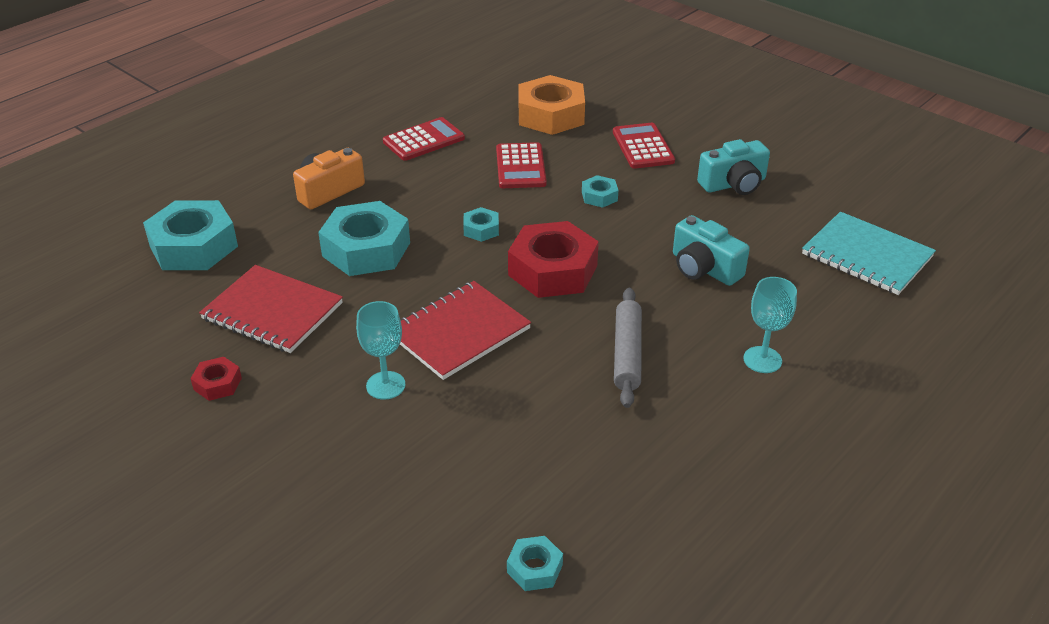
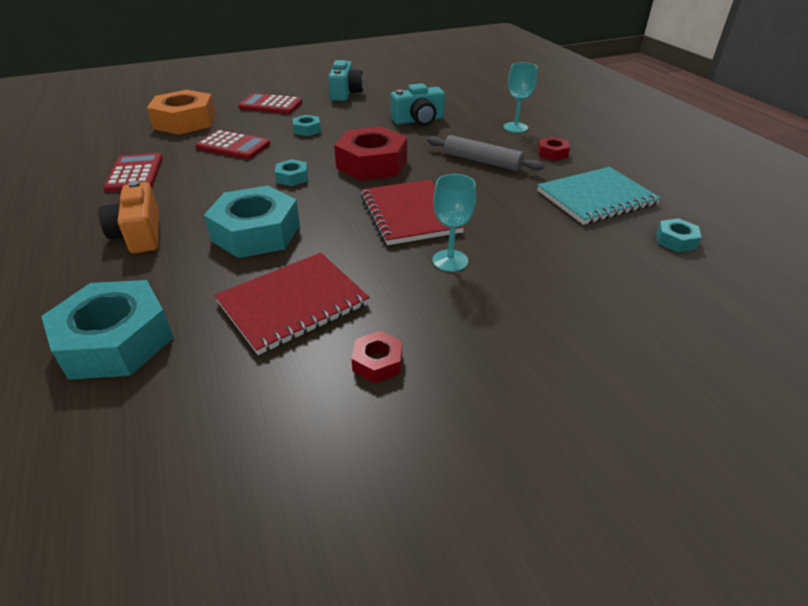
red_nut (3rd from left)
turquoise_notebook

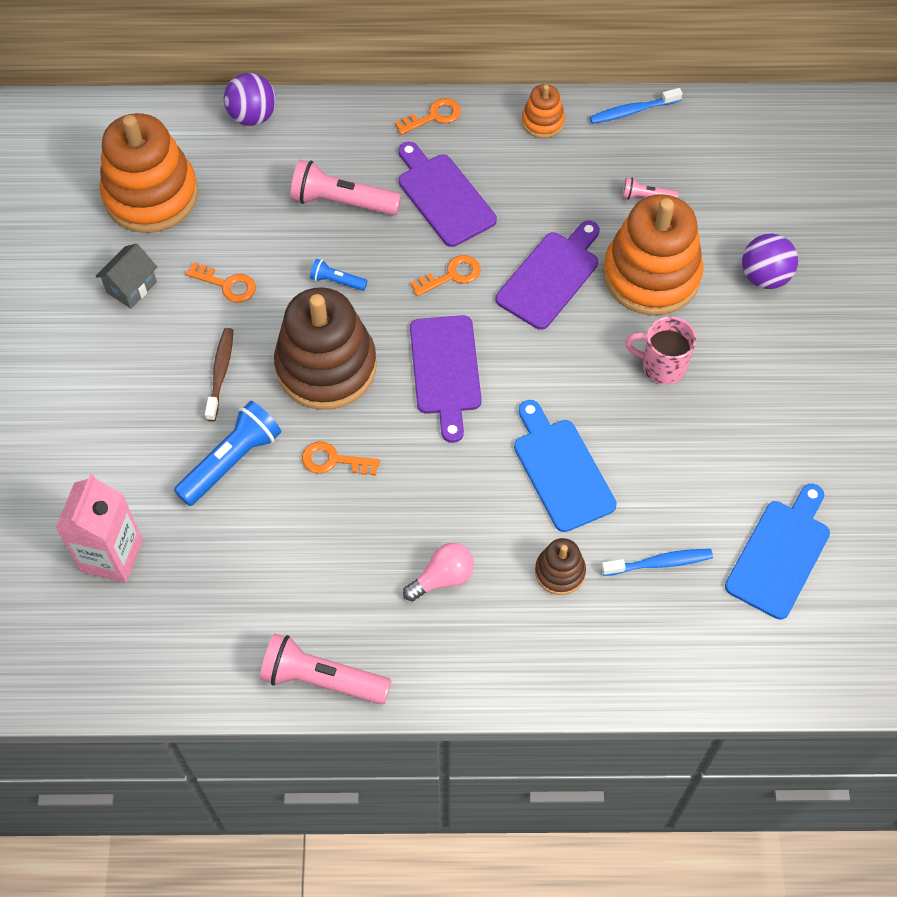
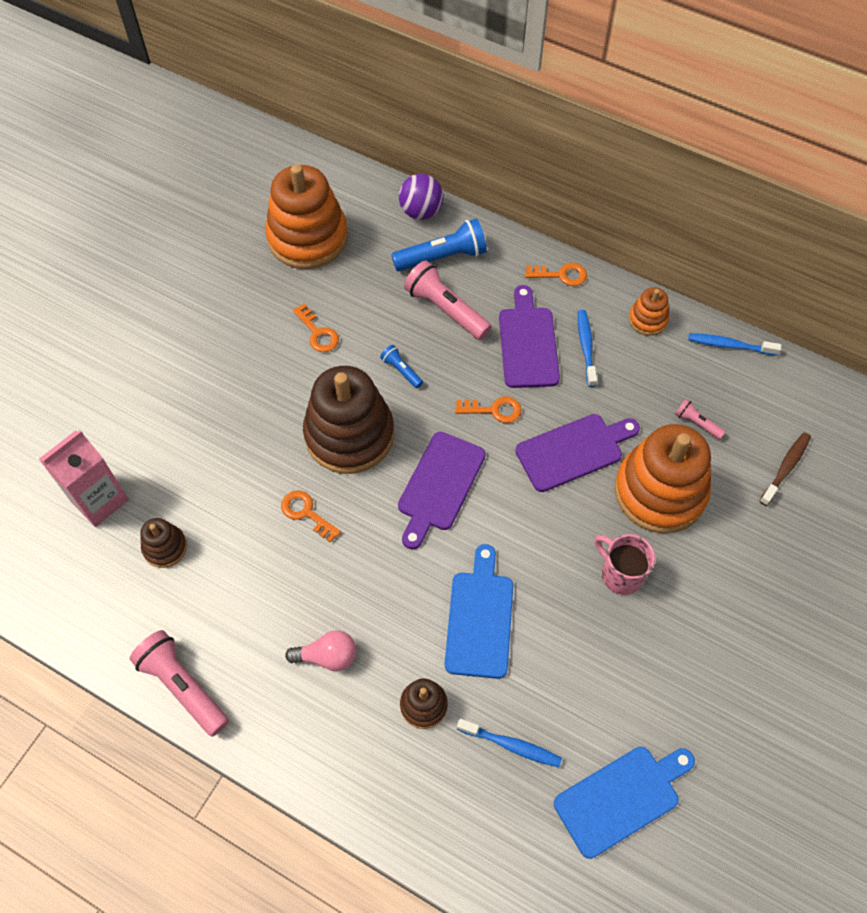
grey_house
purple_ball (2nd from left in the first image)
brown_stacking_toy (1st from left)
blue_toothbrush (2nd from left)
blue_flashlight (2nd from left)
brown_toothbrush

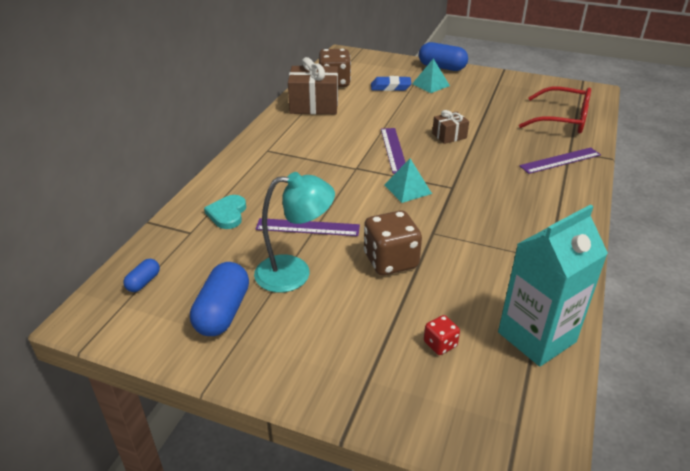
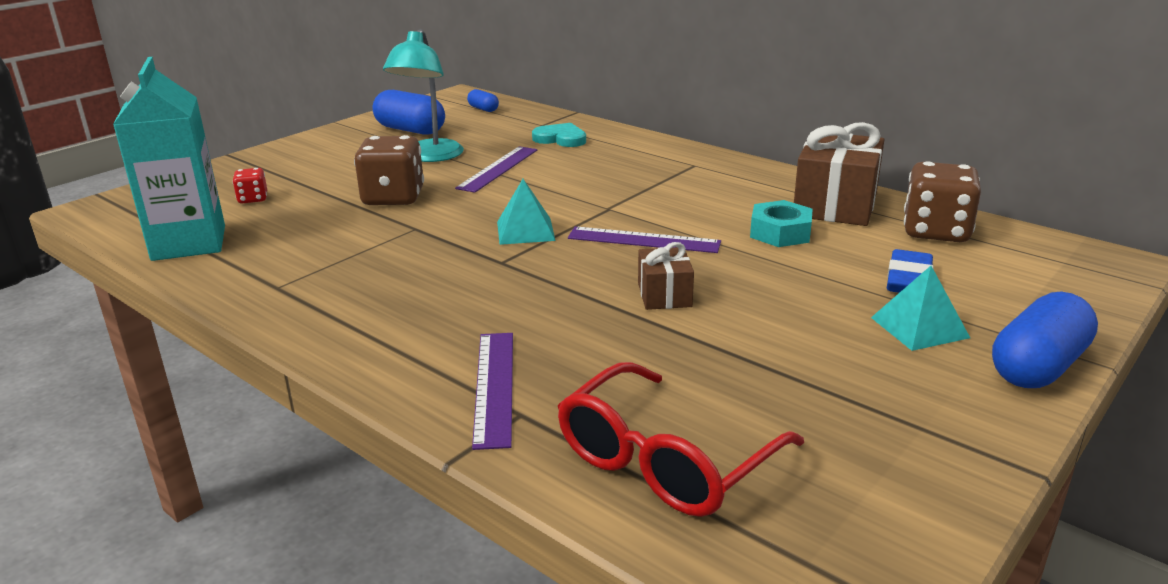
turquoise_nut

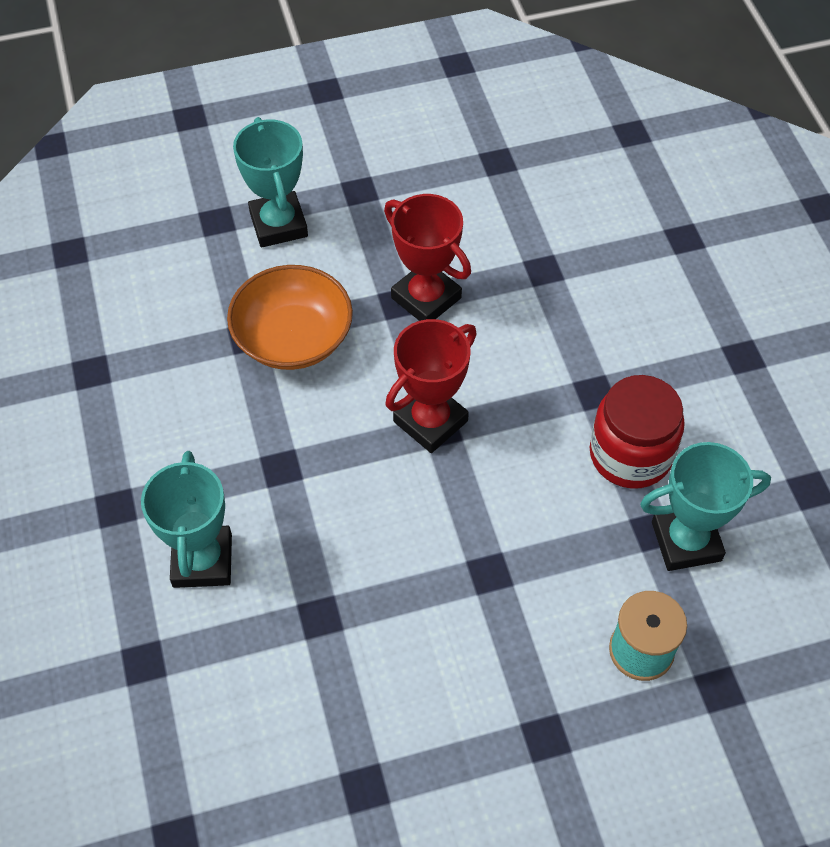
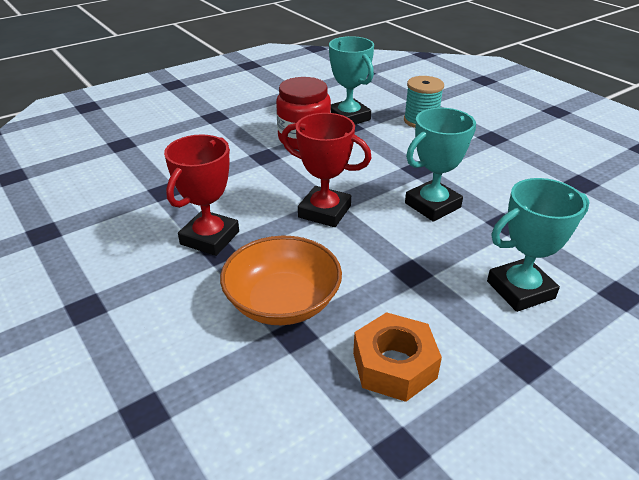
orange_nut
turquoise_trophy (2nd from left)

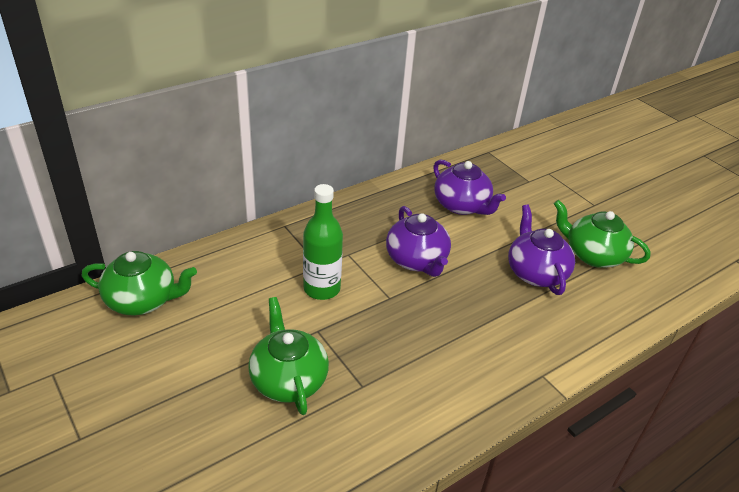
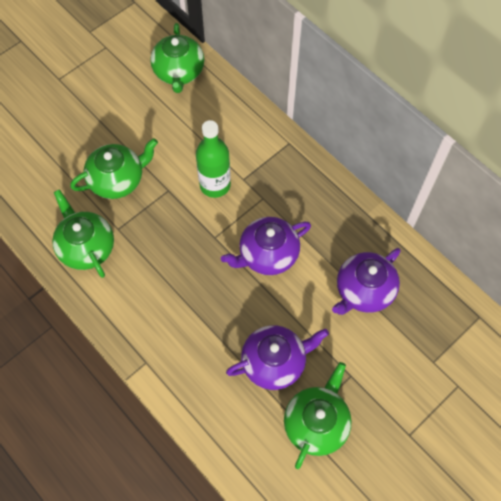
green_teapot (1st from left)

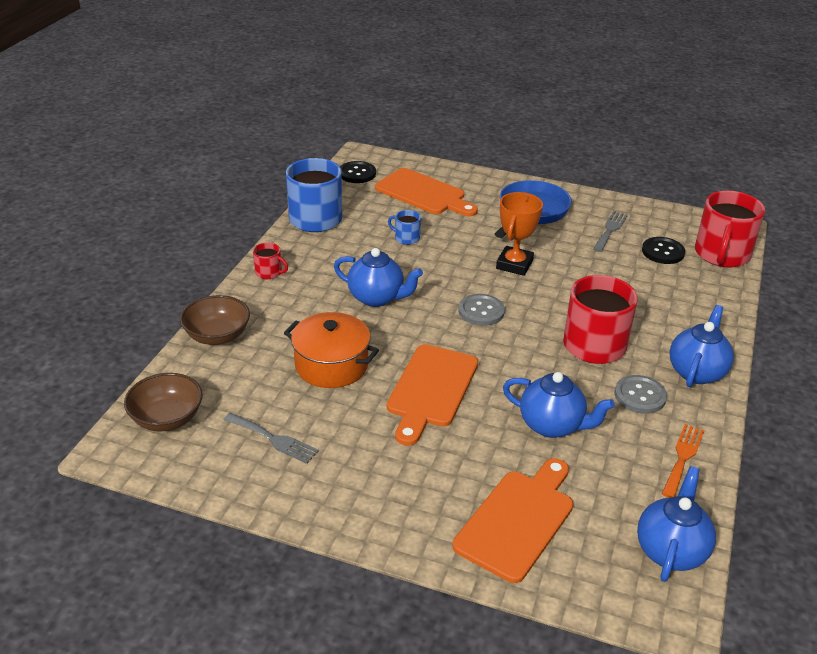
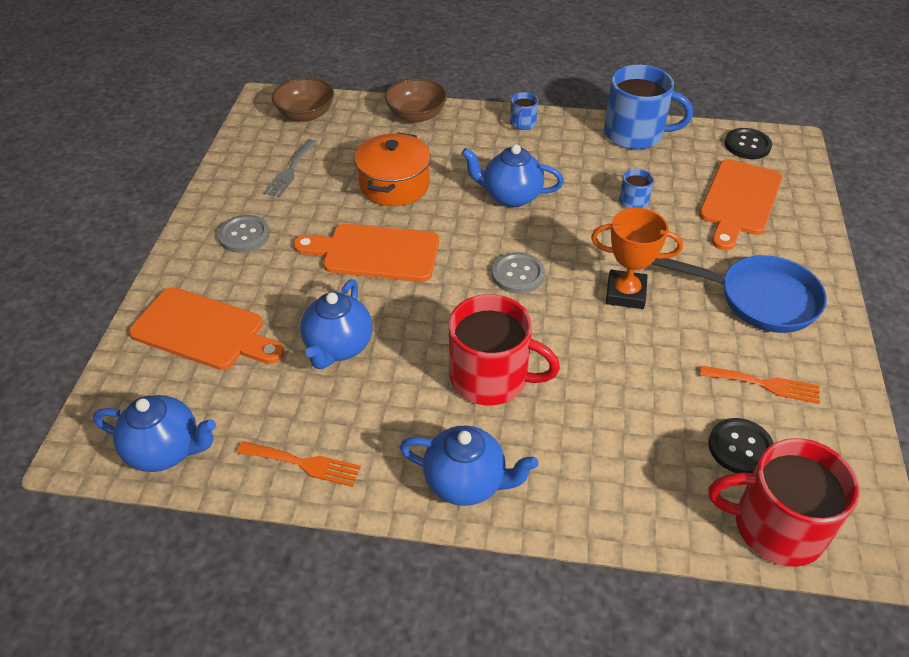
grey_button (1st from left)
blue_mug (1st from left)
orange_fork (2nd from left)
blue_teapot (4th from left)

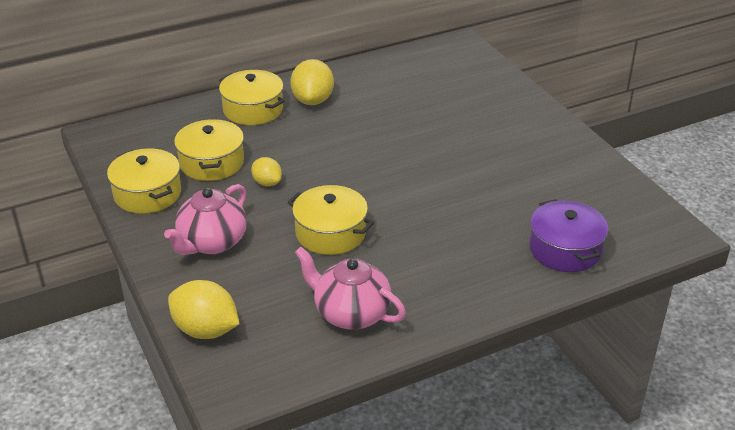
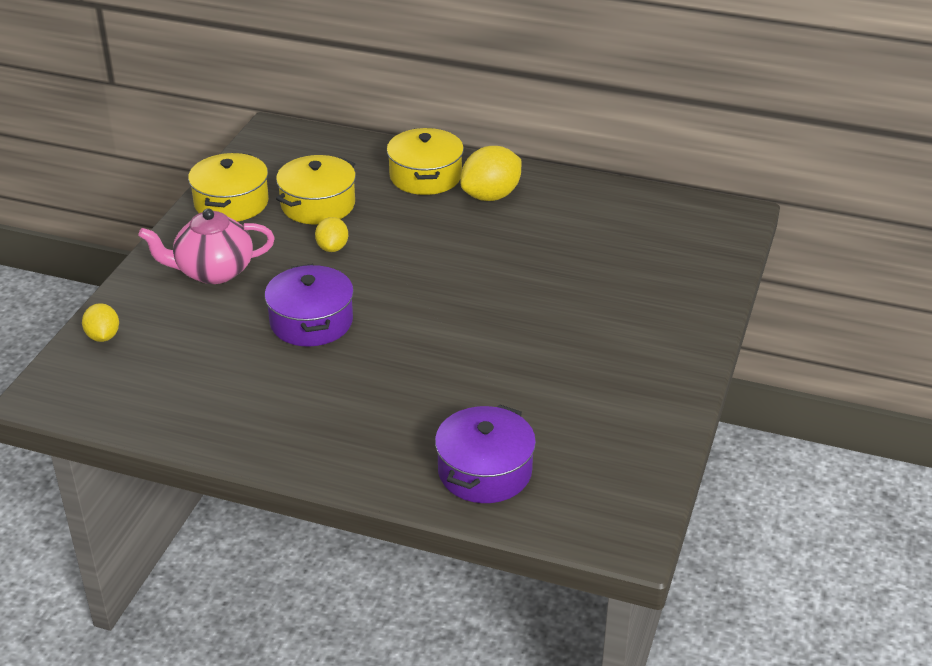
pink_teapot (2nd from left in the first image)
purple_pot (1st from left)
yellow_lemon (1st from left)

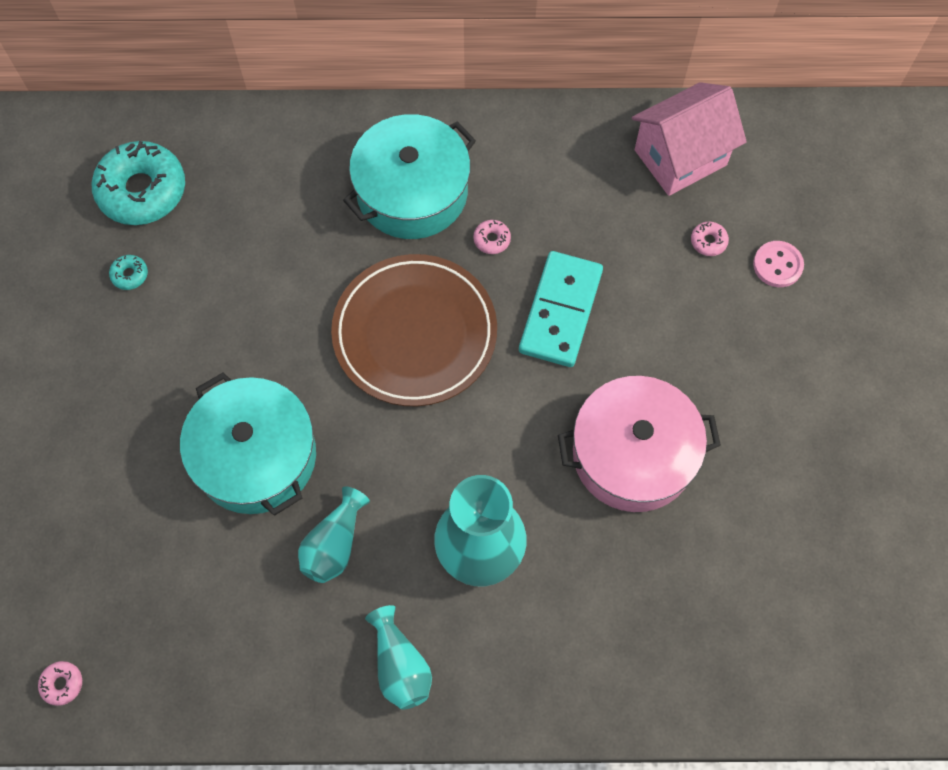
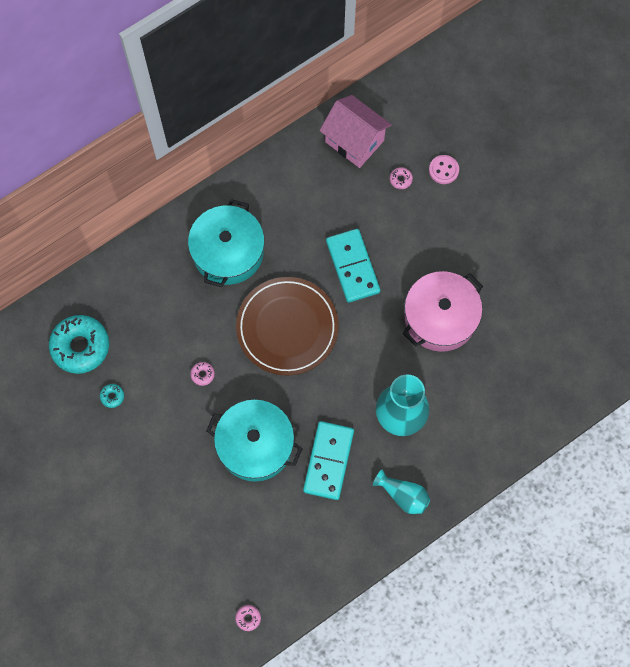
pink_donut (1st from left)
turquoise_domino (1st from left)
pink_house

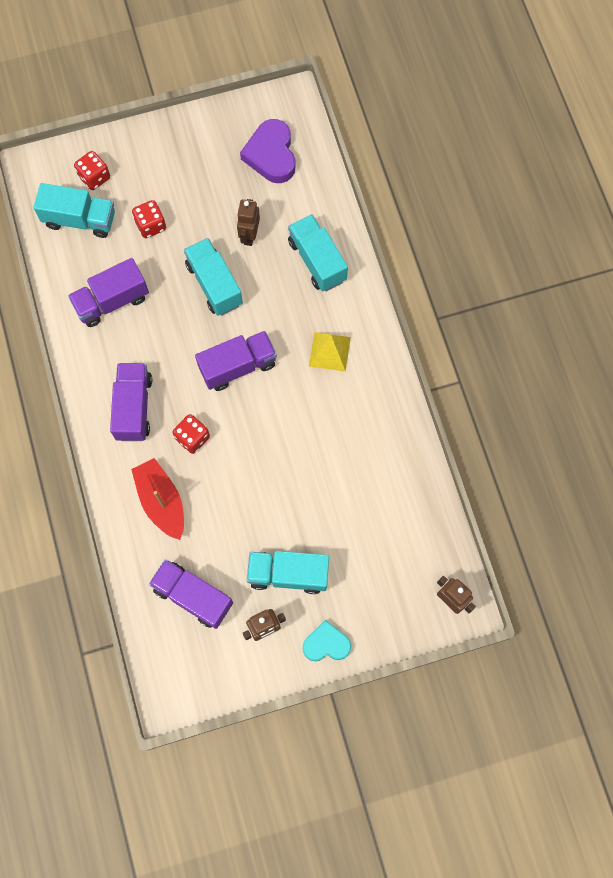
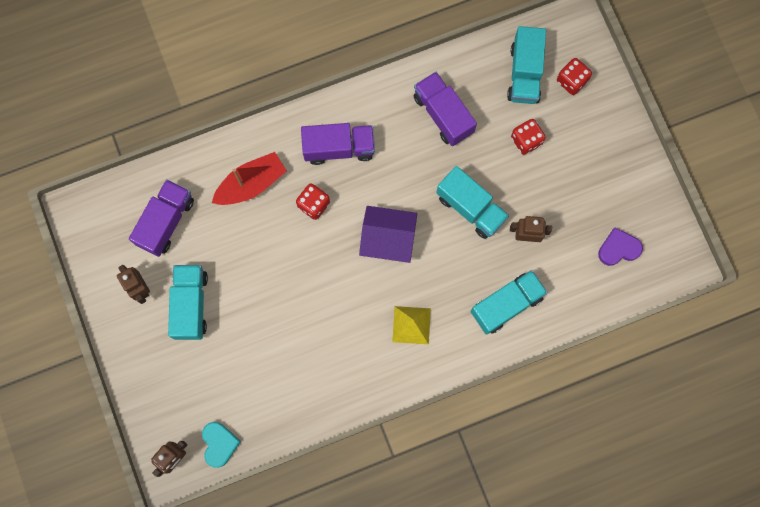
turquoise_heart
purple_house
turquoise_truck (2nd from left)
purple_heart

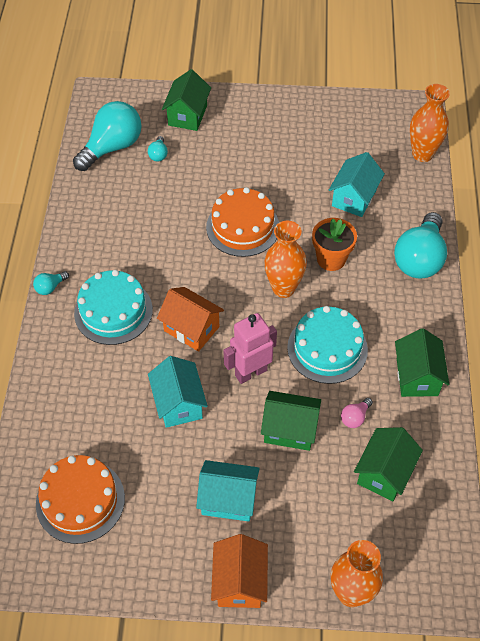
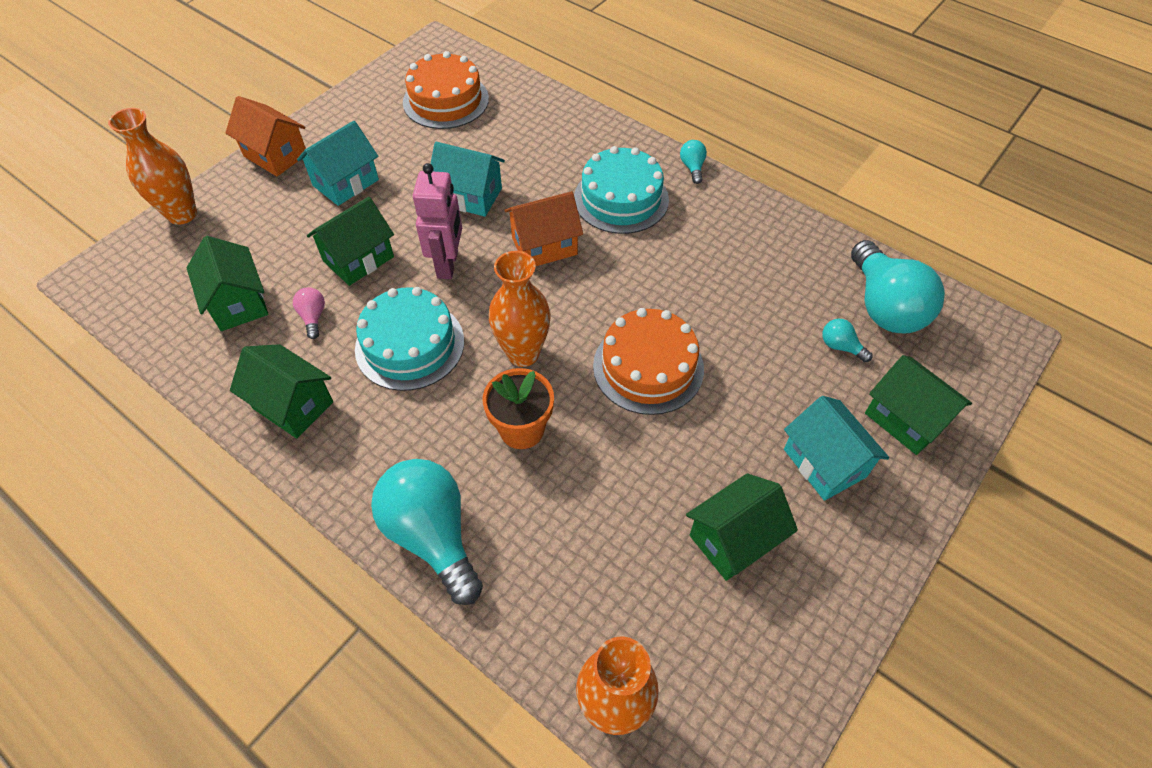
green_house (4th from left)
turquoise_house (3rd from left)

